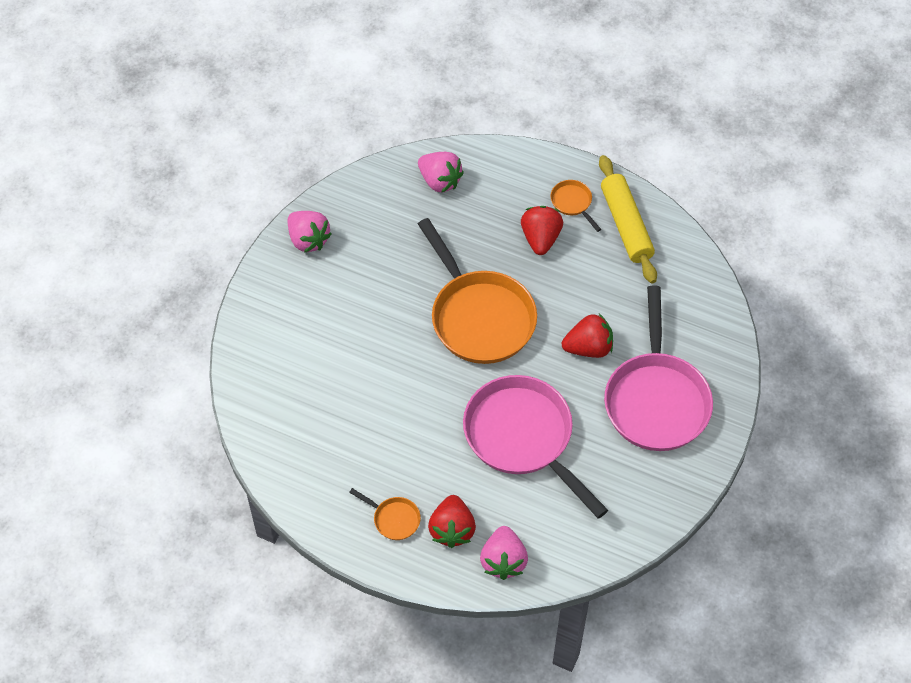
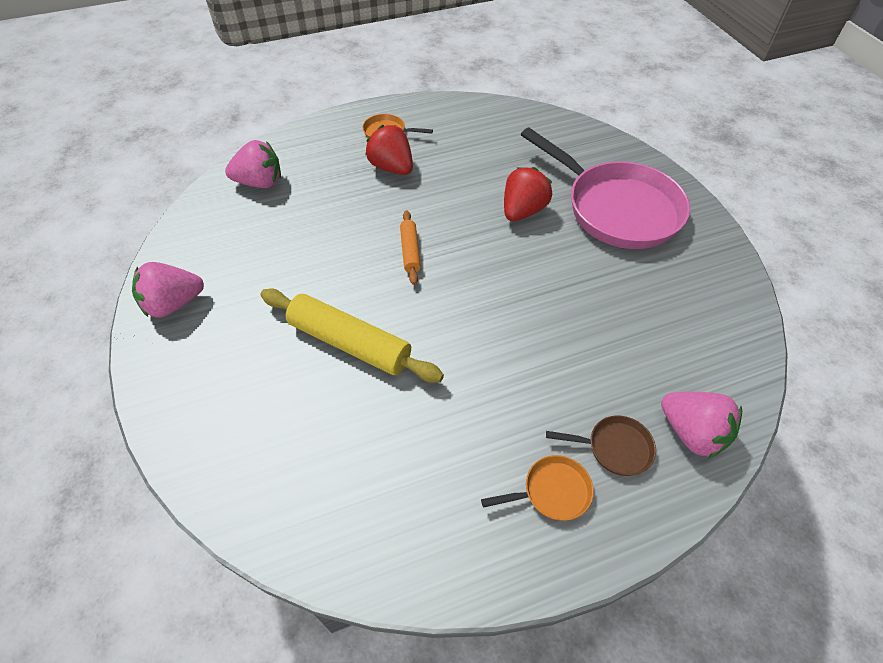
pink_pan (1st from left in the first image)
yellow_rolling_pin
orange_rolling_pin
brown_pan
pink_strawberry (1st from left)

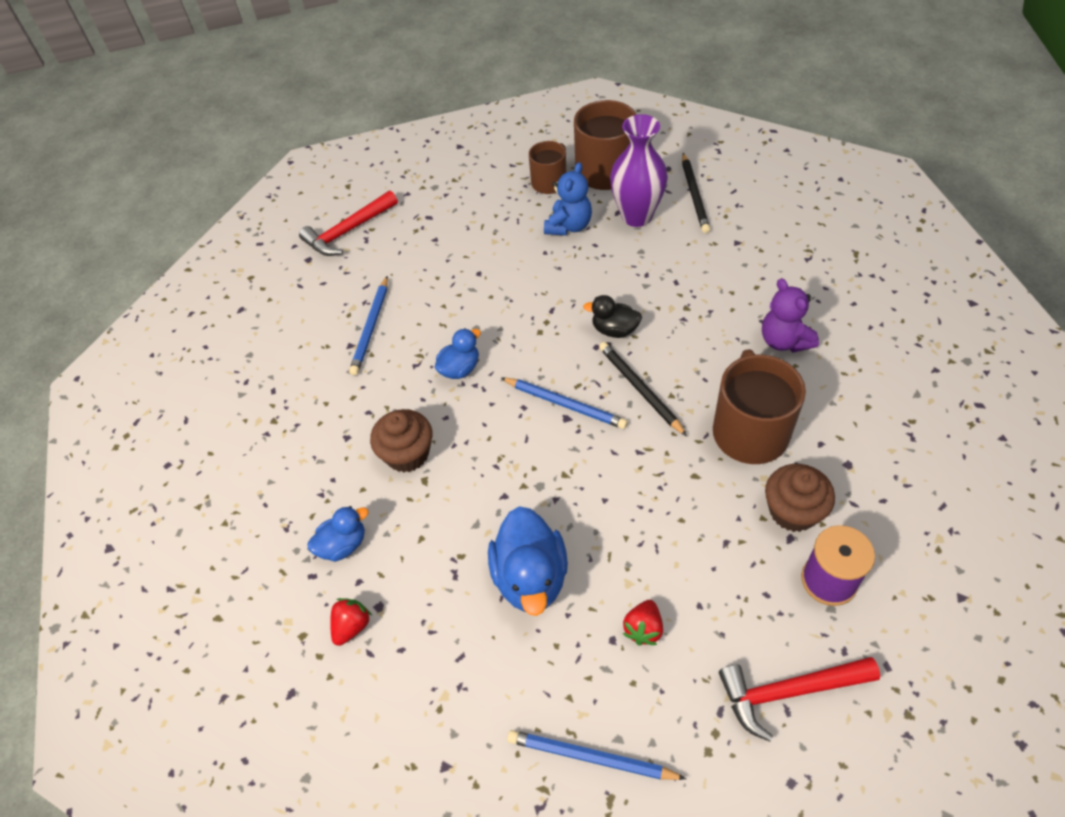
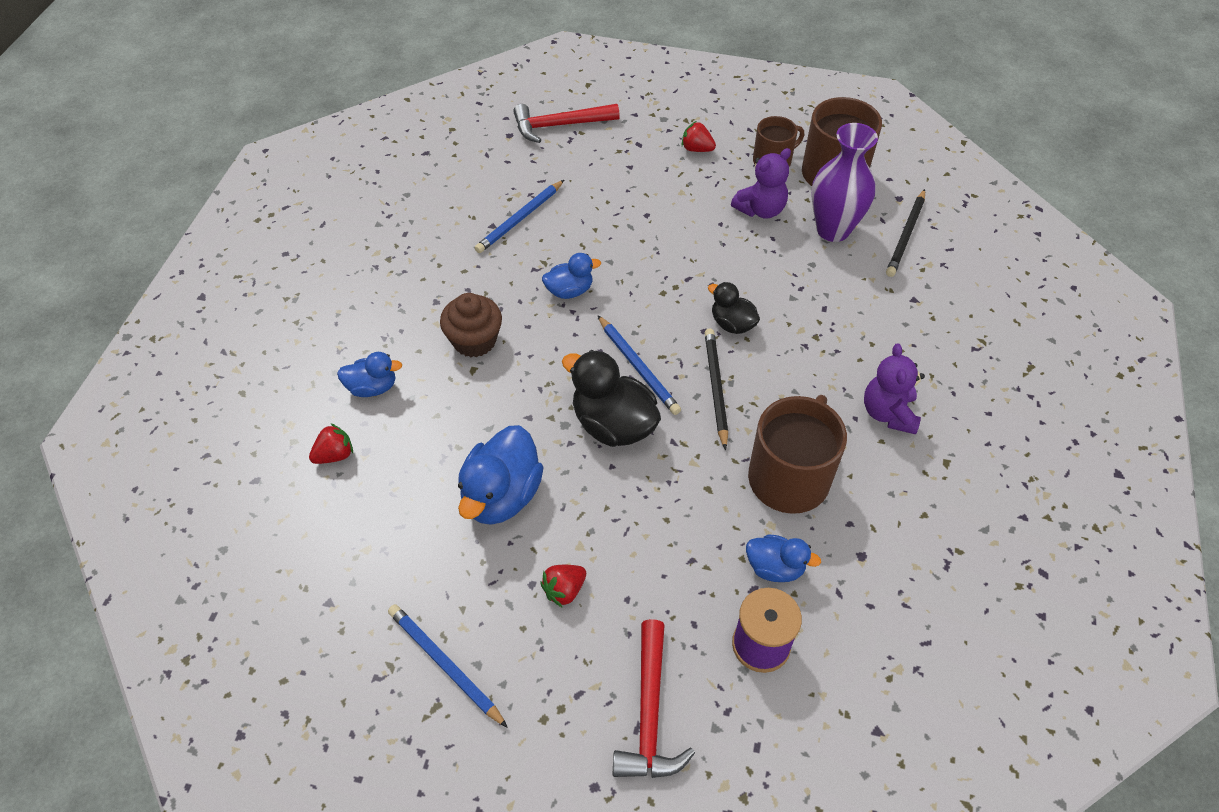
black_duck (1st from left)
red_strawberry (3rd from left)
blue_duck (4th from left)
purple_teddy_bear (1st from left)
red_hammer (2nd from left)

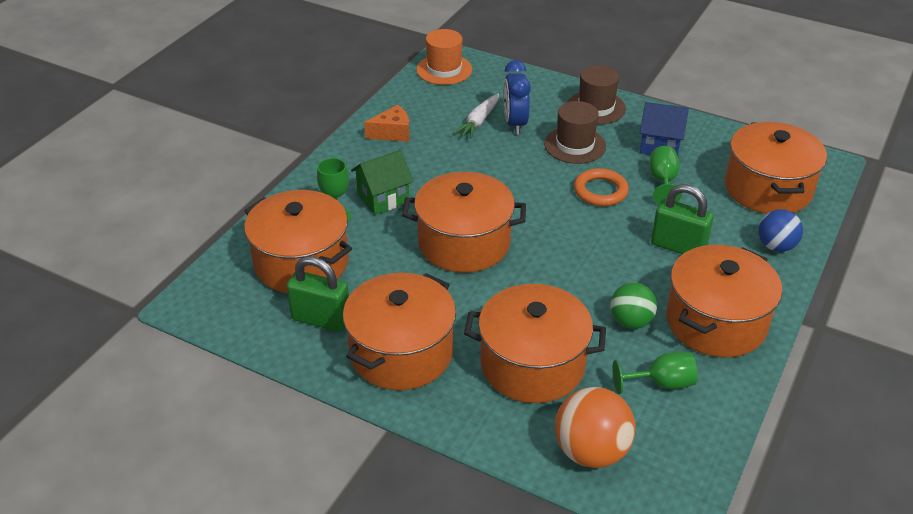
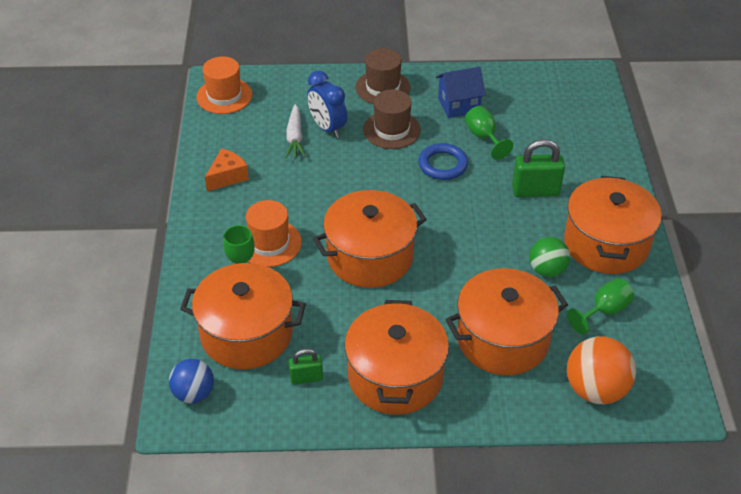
orange_pot (6th from left in the first image)
blue_ball
orange_hat (2nd from left)
blue_ring
green_padlock (1st from left)

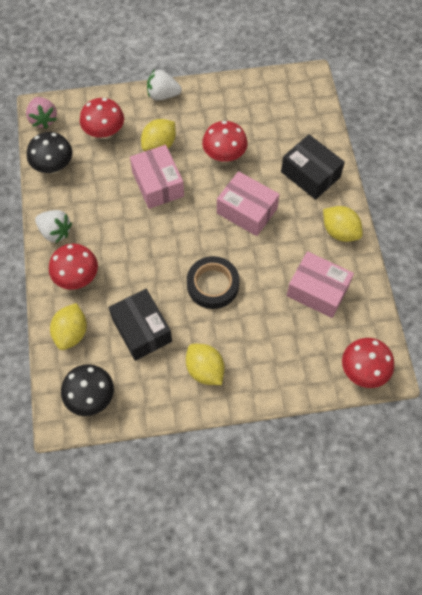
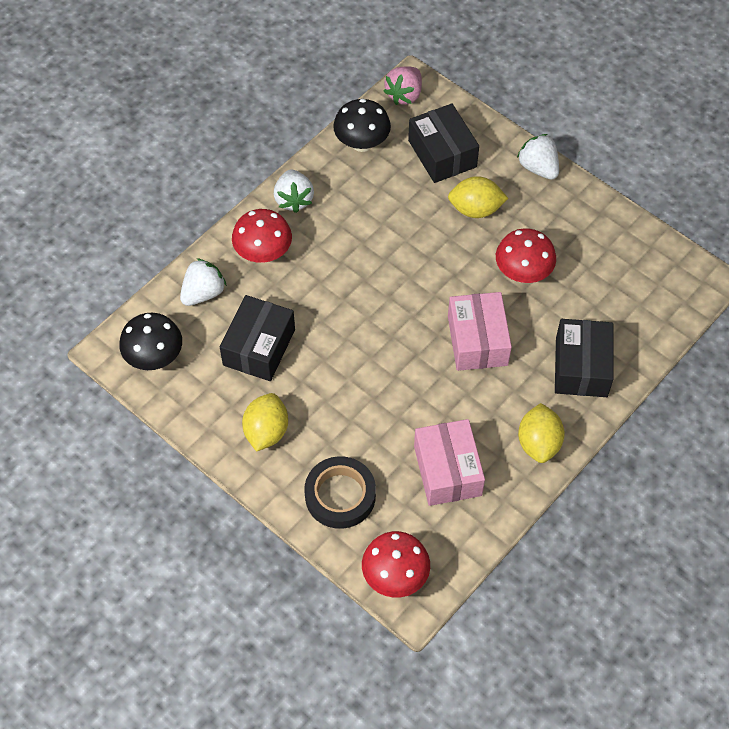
pink_box (1st from left in the first image)
black_tape
white_strawberry (1st from left)
black_box (2nd from left)

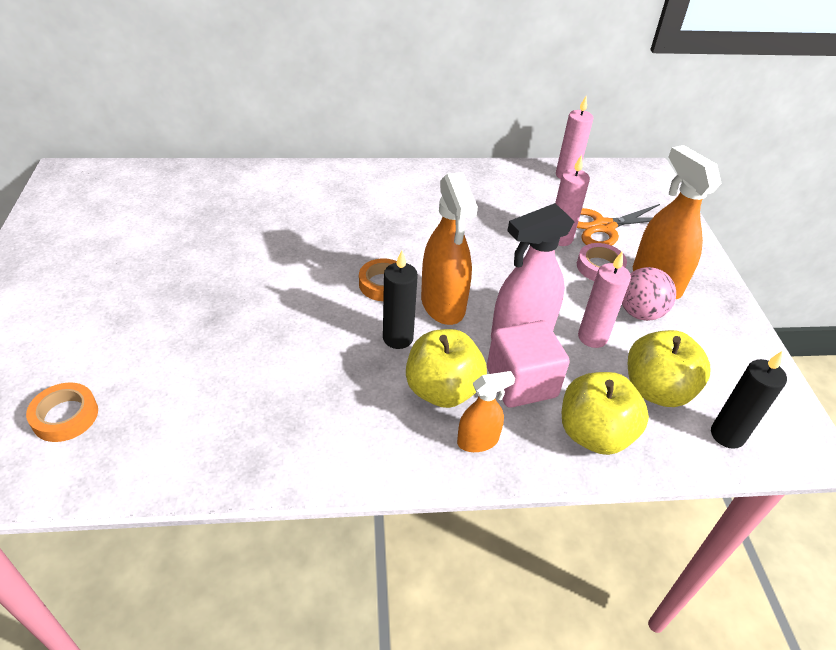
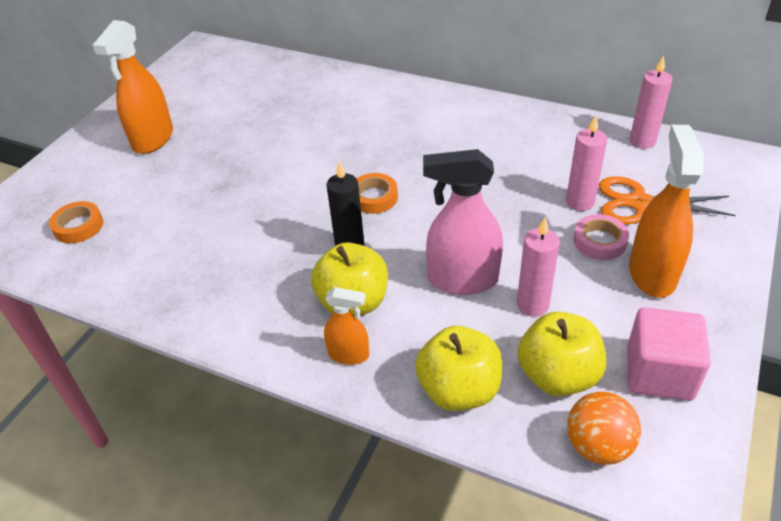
pink_ball
orange_spray_bottle (1st from left)
pink_cube
orange_ball

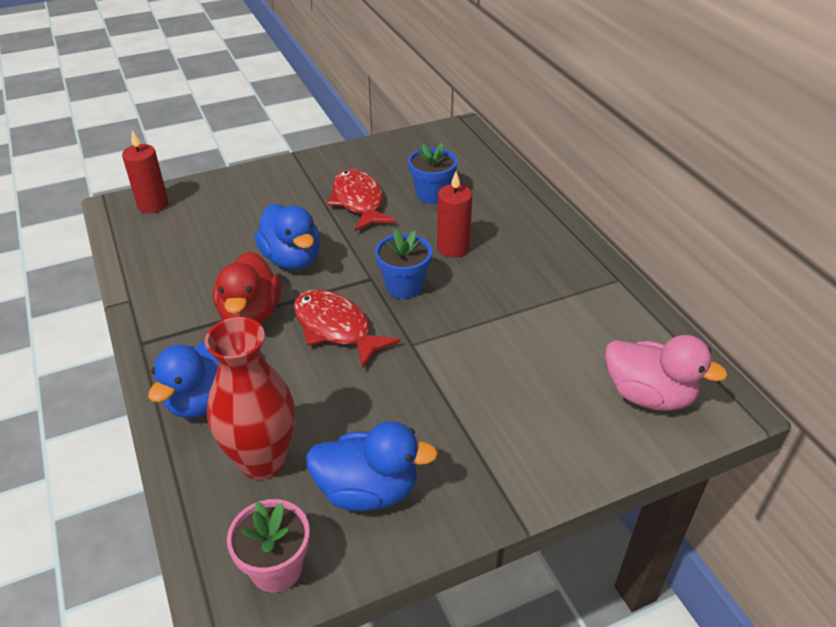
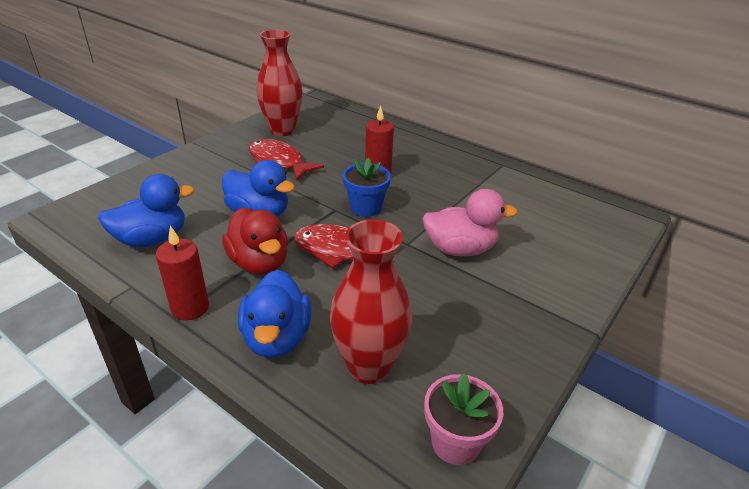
blue_flower_pot (2nd from left in the first image)
red_vase (1st from left)
red_candle (1st from left)
blue_duck (1st from left)
pink_duck

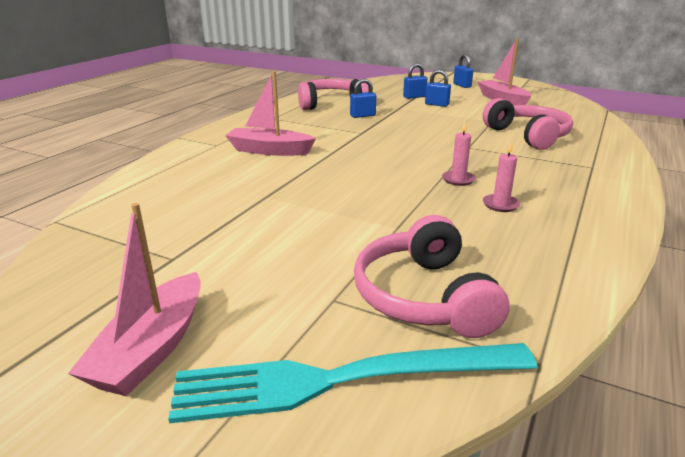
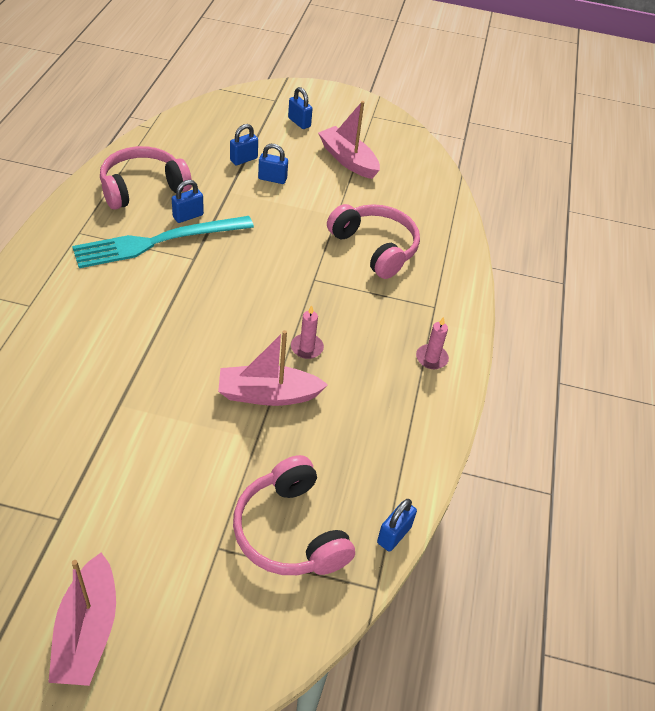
blue_padlock (5th from left)
turquoise_fork
pink_boat (2nd from left)
pink_candle (2nd from left)

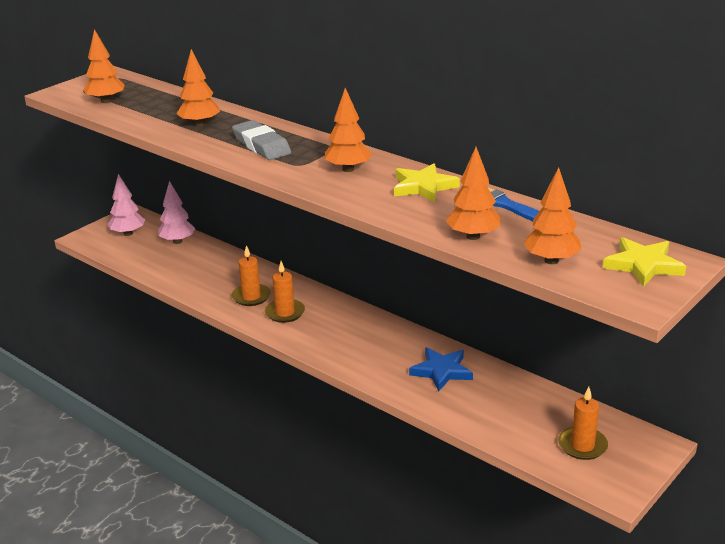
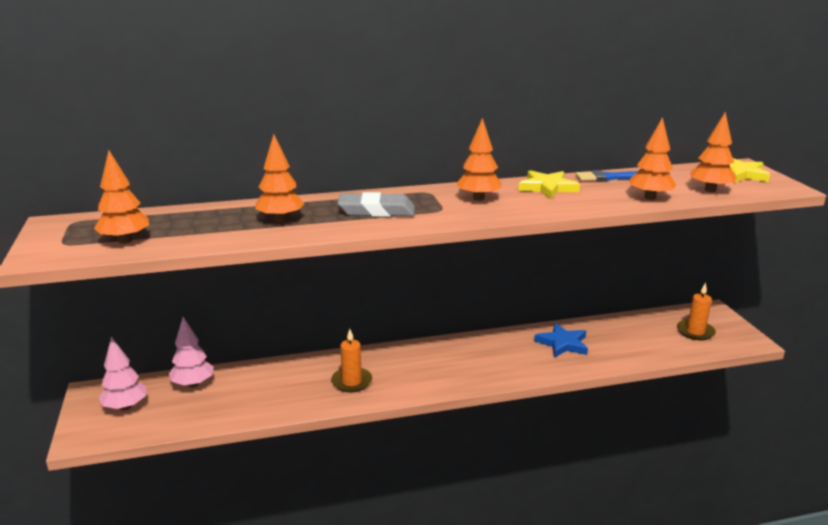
orange_candle (2nd from left in the first image)

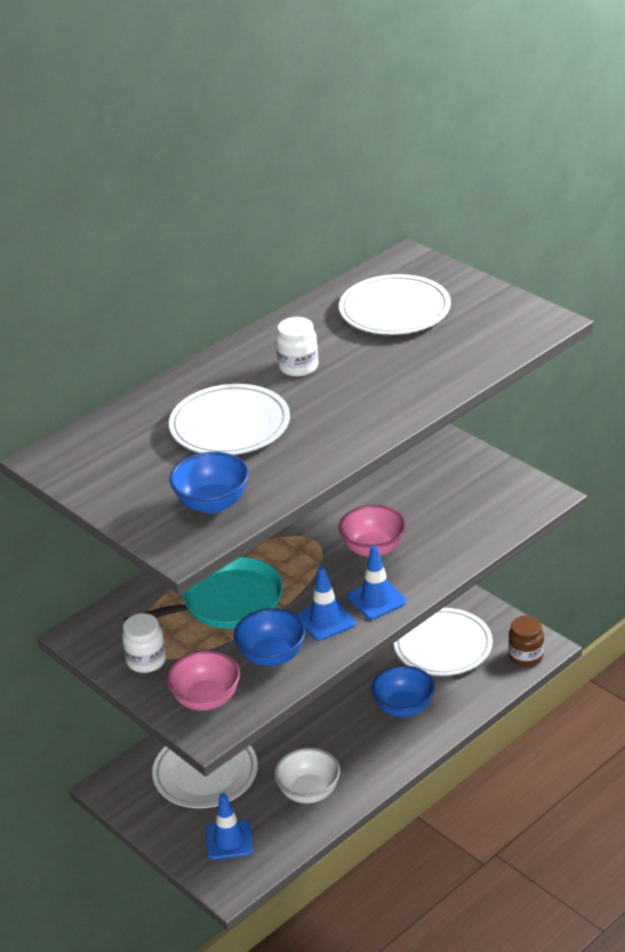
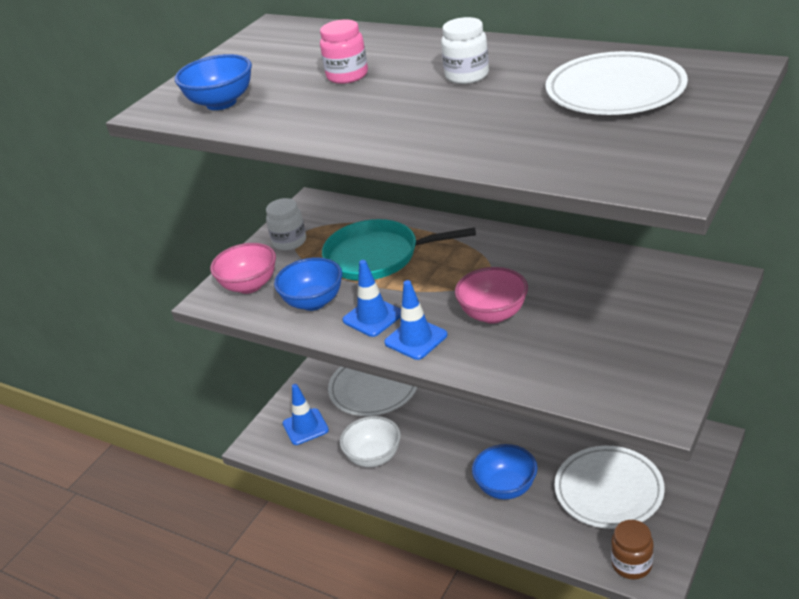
pink_jar
turquoise_pan

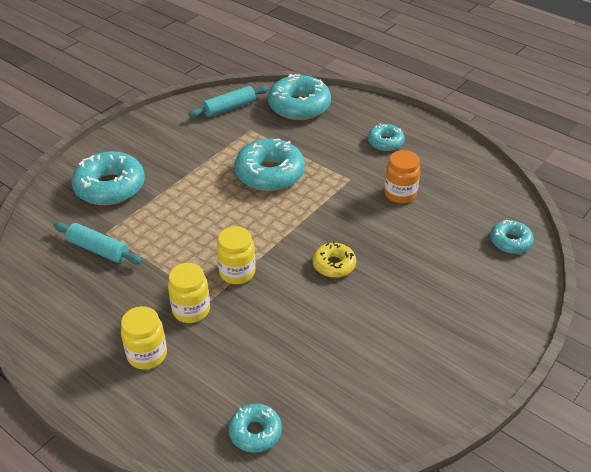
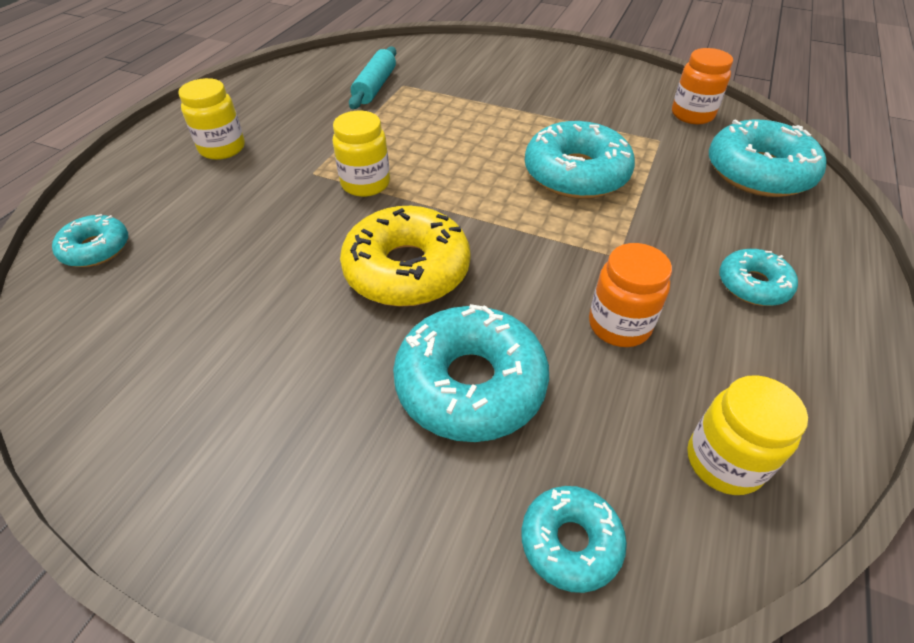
turquoise_donut (2nd from left)
yellow_jar (3rd from left)
orange_jar (2nd from left)
yellow_donut

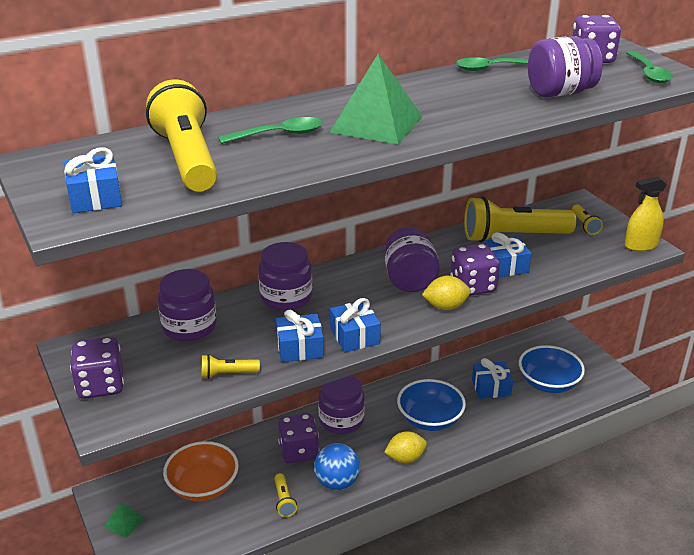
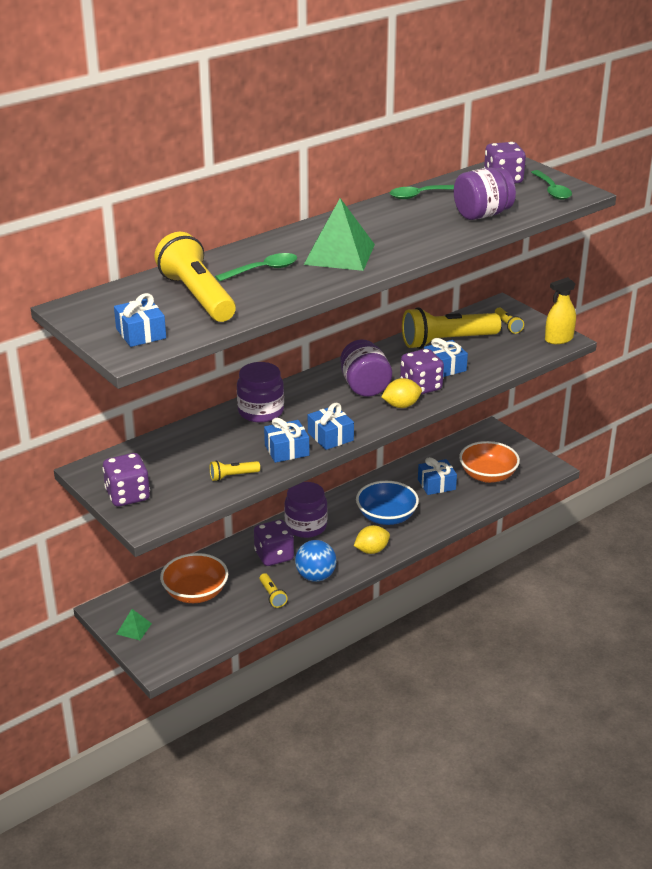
purple_jar (1st from left in the first image)
orange_bowl (2nd from left)

